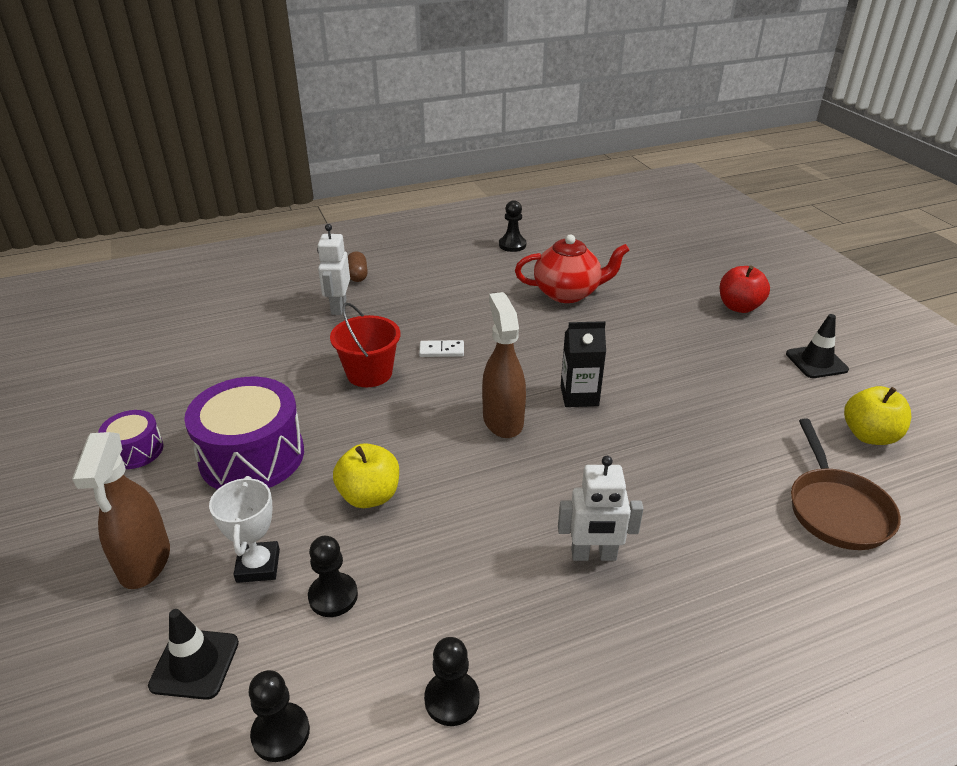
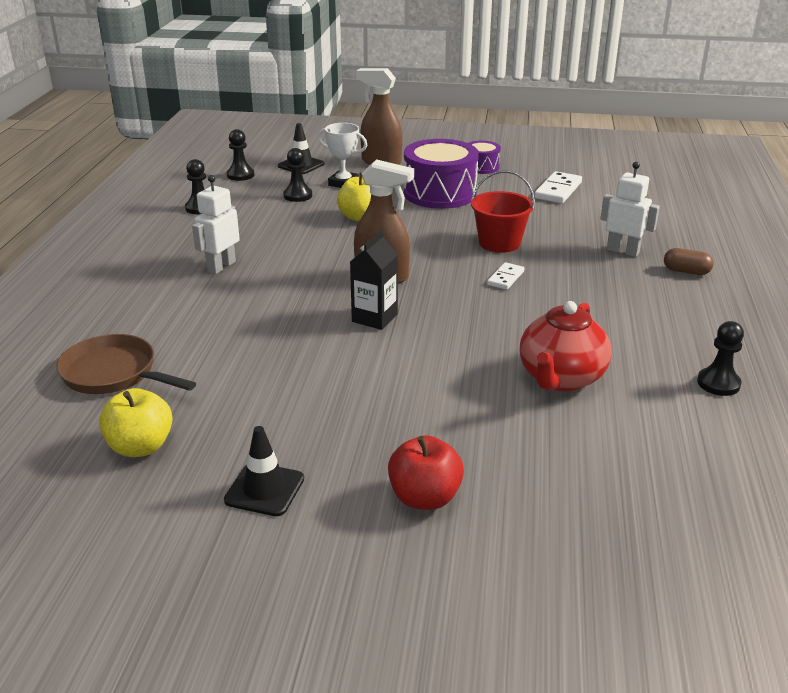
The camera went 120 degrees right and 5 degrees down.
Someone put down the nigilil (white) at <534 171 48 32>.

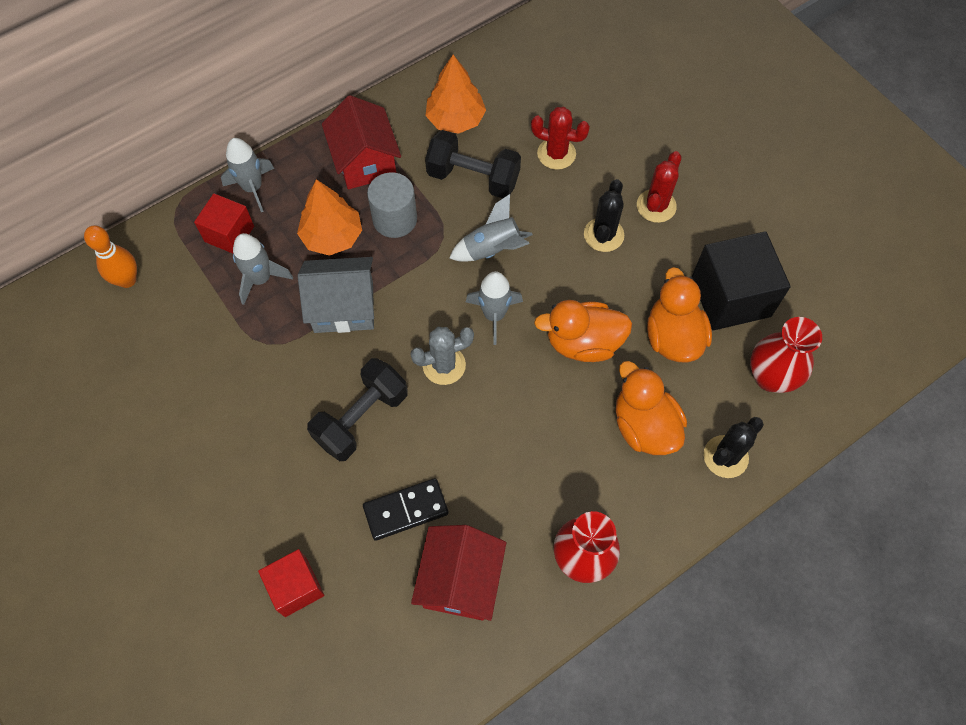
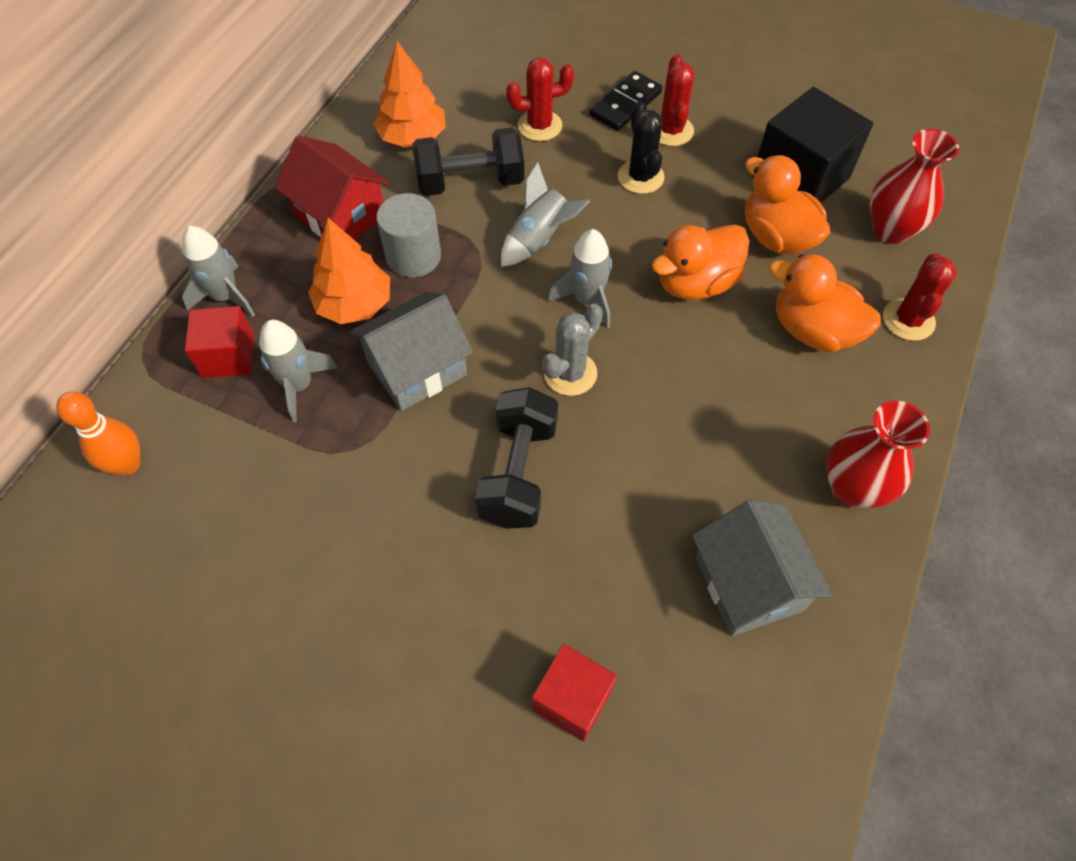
The camera went 30 degrees left and 5 degrees down.
Someone carried the nigilil (black) from <363 478 86 63> to <589 71 74 60>.
Someone repainted the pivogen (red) at <411 525 95 96>, which became the pivogen (grey) at <692 499 141 137>.
Someone repainted the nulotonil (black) at <704 417 60 61>, which became the nulotonil (red) at <883 253 74 88>.

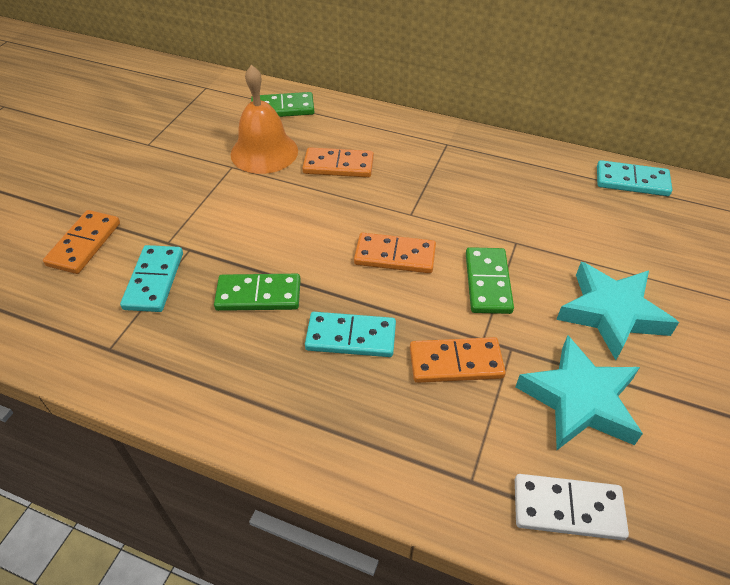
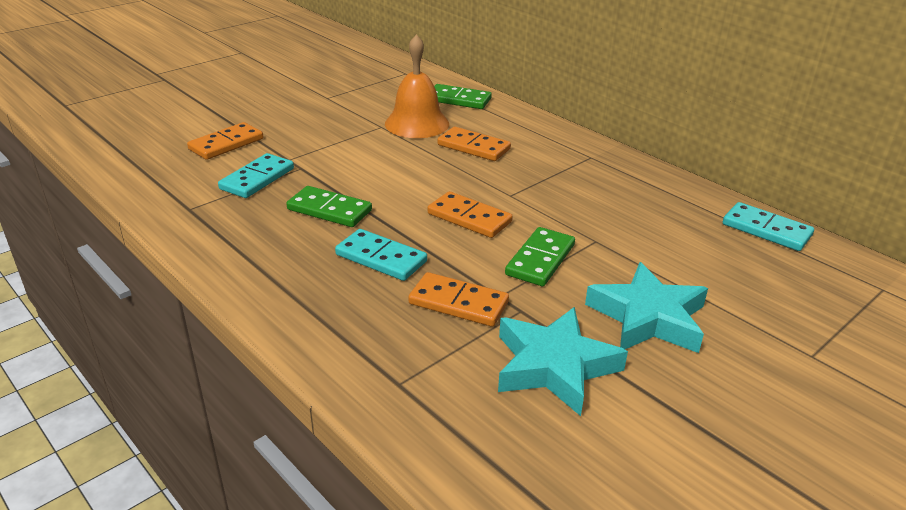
The camera went 25 degrees right and 15 degrees down.
Someone took away the nigilil (white) at <515 474 114 66>.

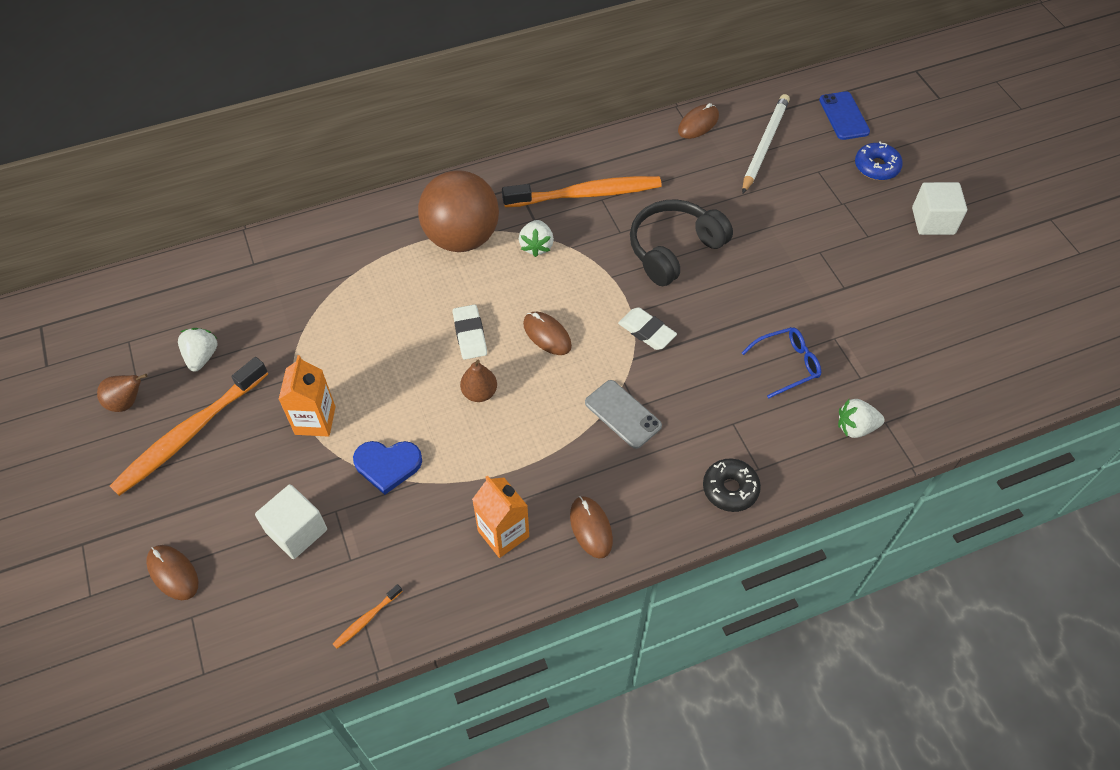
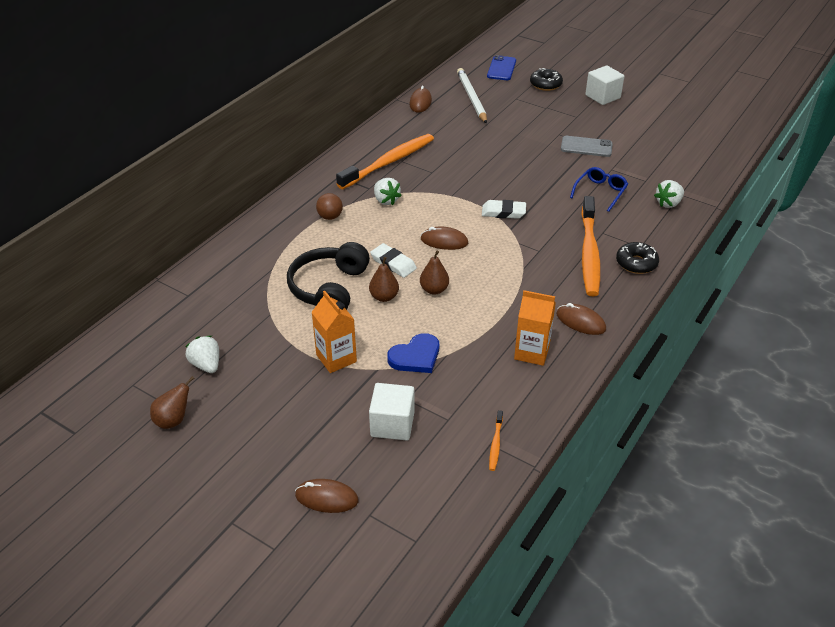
The camera went 35 degrees left and 15 degrees down.
Someone put down the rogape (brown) at <369 257 30 45>.
Someone carried the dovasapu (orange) from <110 357 158 139> to <581 196 20 100>.
Someone carried the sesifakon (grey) from <585 380 77 69> to <561 136 52 21>.
Someone carried the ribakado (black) from <630 199 103 87> to <287 242 83 68>.
Someone repainted the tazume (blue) at <855 141 48 39>, which became the tazume (black) at <530 68 33 23>.
Someone rotated the sesifakon (blue) at <819 91 51 49> by 60 degrees clockwise.
Someone scaled the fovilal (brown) at <418 171 81 81> by 0.41.

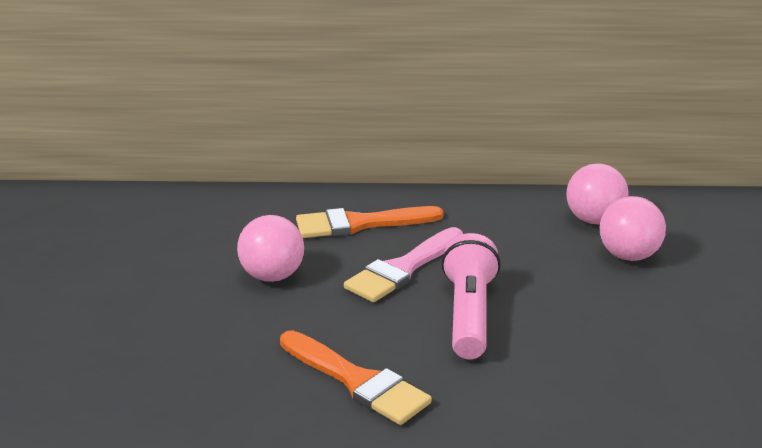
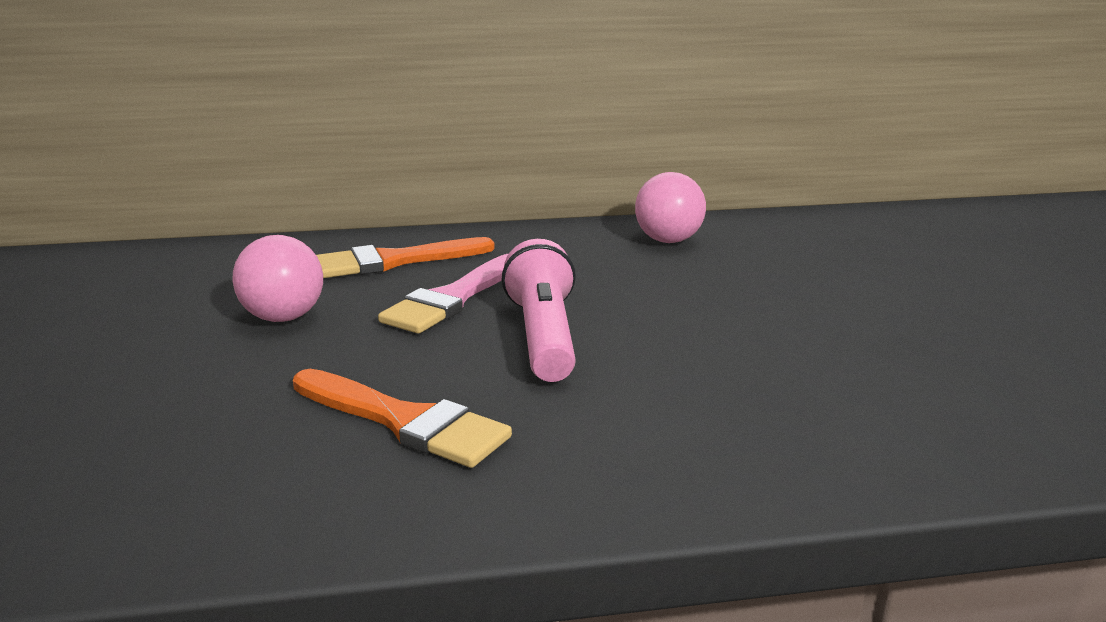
The camera went 10 degrees left and 5 degrees down.
Someone took away the fovilal (pink) at <600 196 66 65>.

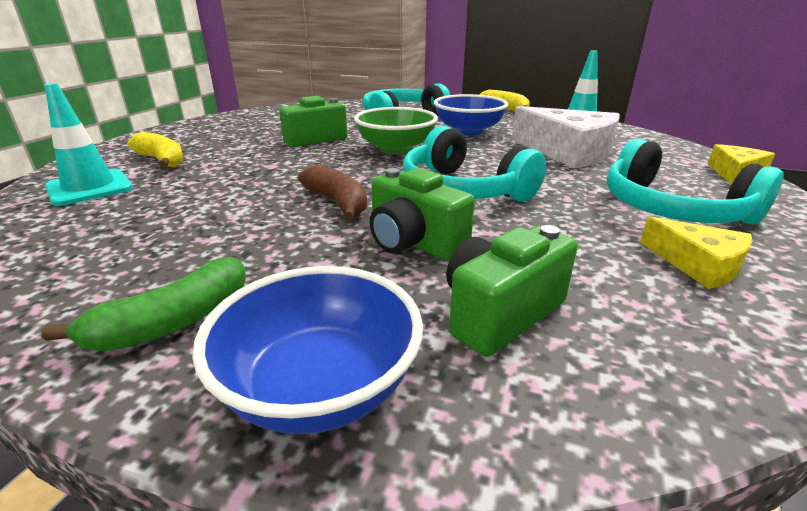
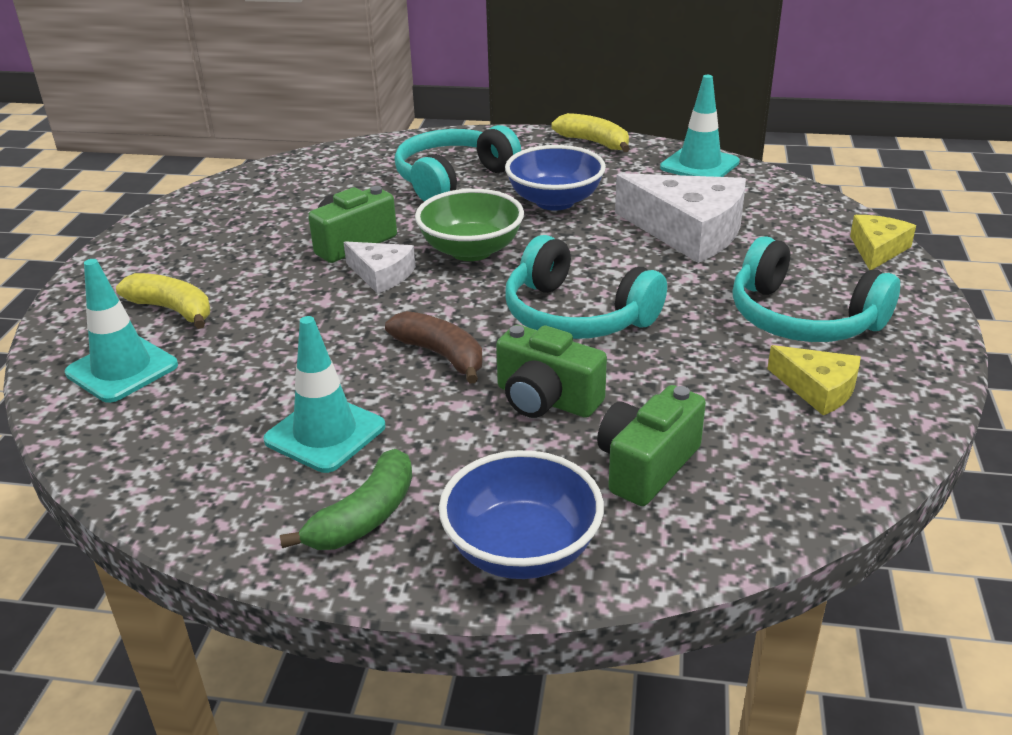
The camera went 10 degrees left and 5 degrees up.
Someone put down the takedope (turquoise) at <263 316 122 157>.
Someone put down the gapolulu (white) at <343 241 73 53>.

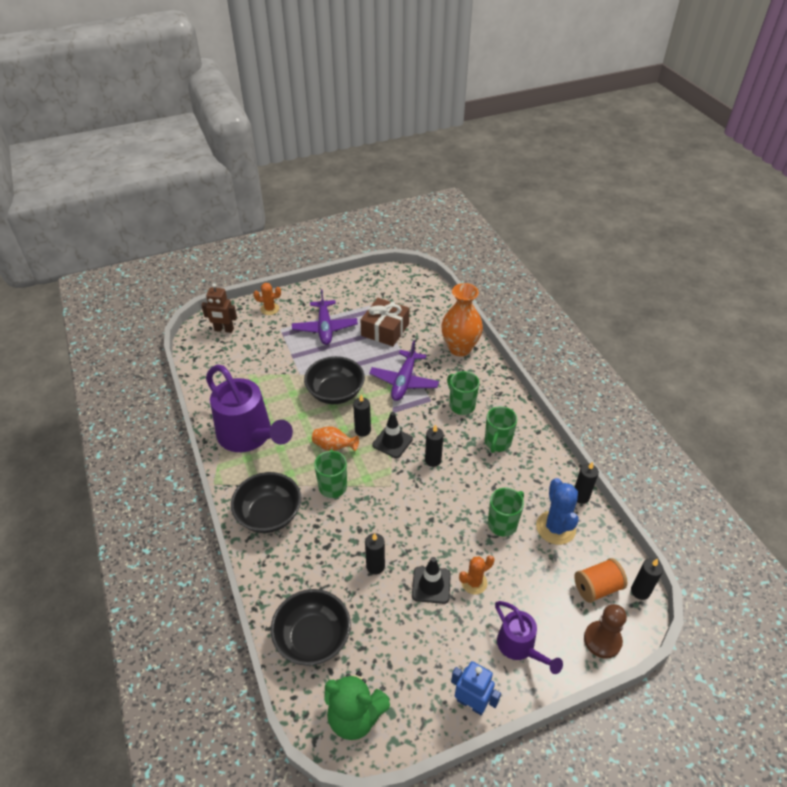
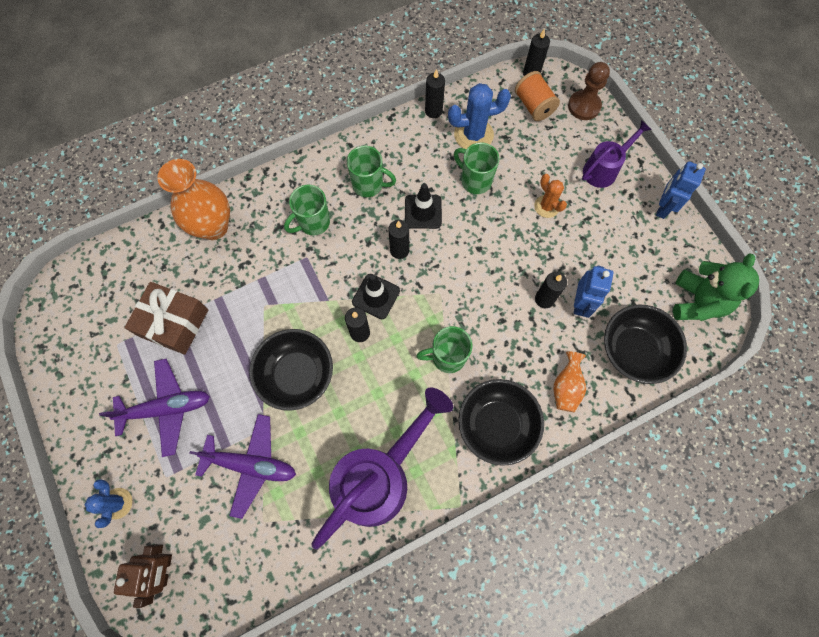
The camera went 95 degrees left and 25 degrees up.
Someone put down the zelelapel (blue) at <573 266 40 52>.
Someone carried the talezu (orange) from <312 426 47 25> to <554 351 32 61>.
Someone carried the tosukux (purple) from <369 340 70 61> to <189 414 107 105>.
Someone carried the takedope (black) from <412 557 39 47> to <405 183 37 46>.
Someone repainted the nulotonil (orange) at <253 283 28 32>, which became the nulotonil (blue) at <84 480 48 48>.

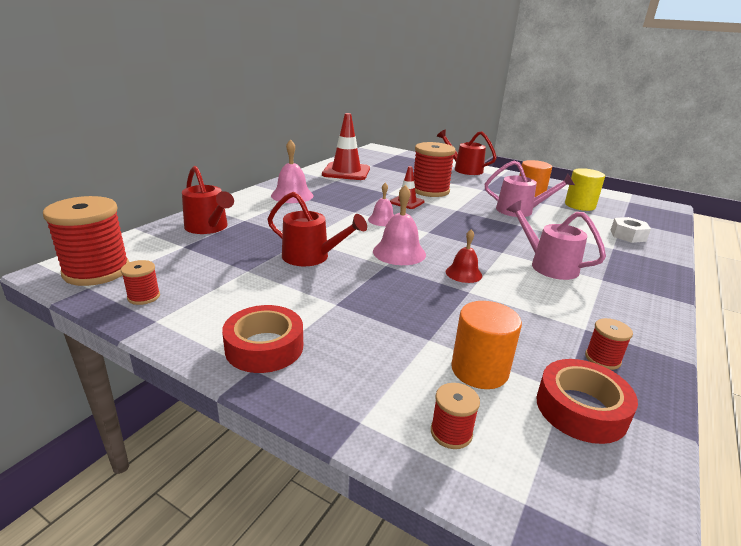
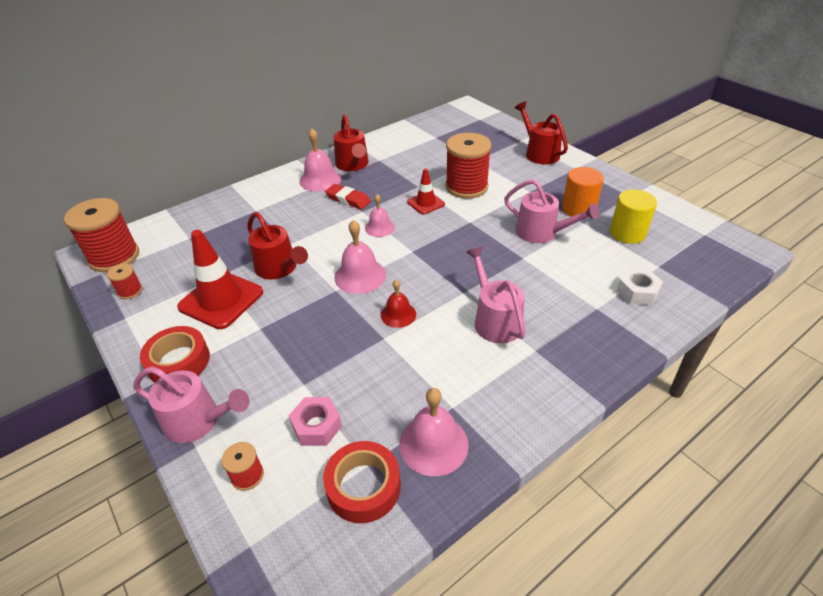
The camera went 25 degrees right and 15 degrees up.
Someone put down the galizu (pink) at <134 367 116 76>.
Someone put down the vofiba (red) at <325 184 46 26>.
Someone carried the galizu (red) from <182 166 52 68> to <334 114 35 57>.
Someone carried the takedope (red) from <322 113 48 67> to <177 230 86 99>.
Someone swapped the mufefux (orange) at <451 301 71 88> for the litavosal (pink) at <289 397 53 49>.
Someone swapped the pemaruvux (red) at <585 318 48 52> for the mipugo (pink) at <399 388 70 88>.

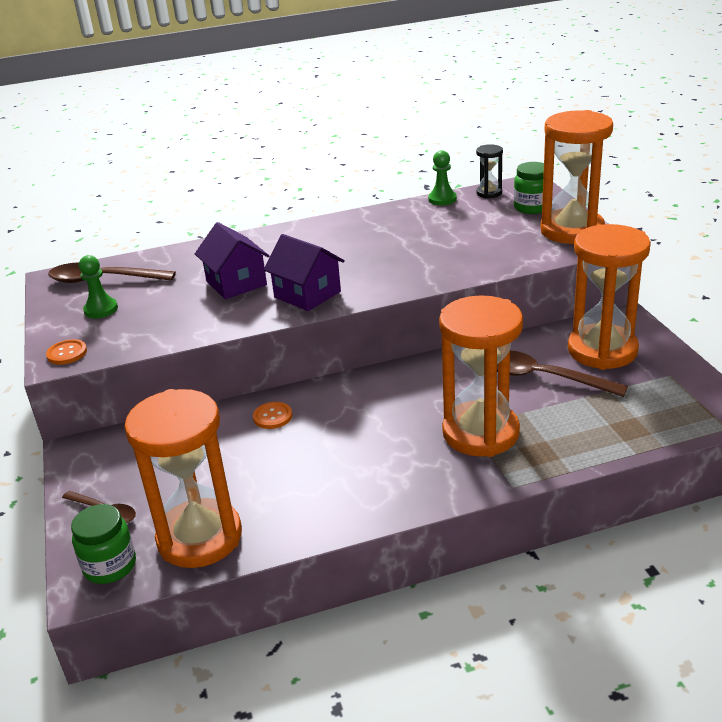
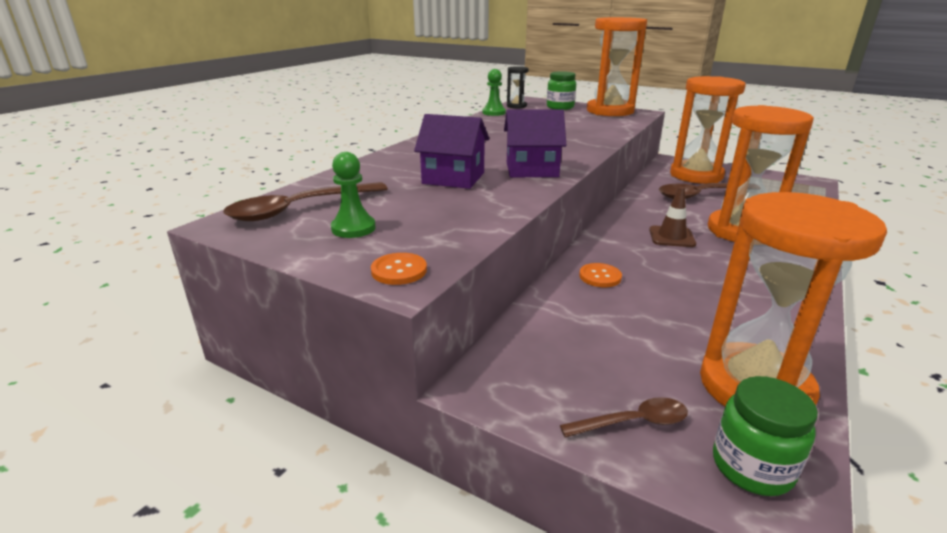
The camera went 45 degrees left and 5 degrees down.
Someone put down the takedope (brown) at <649 187 47 60>.

